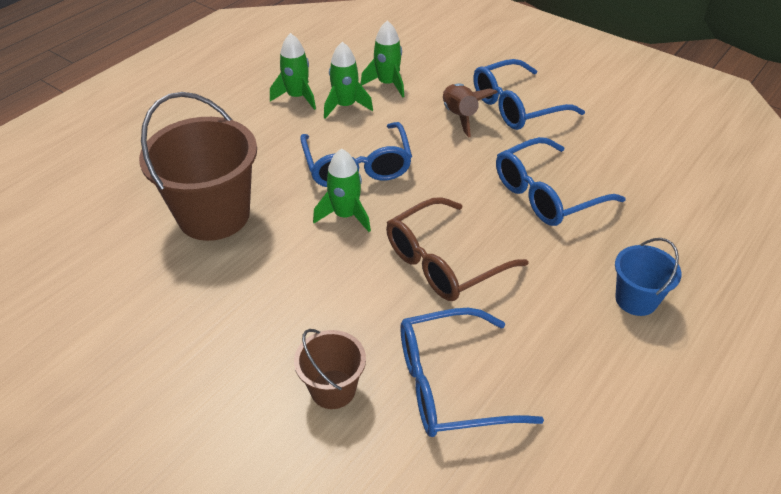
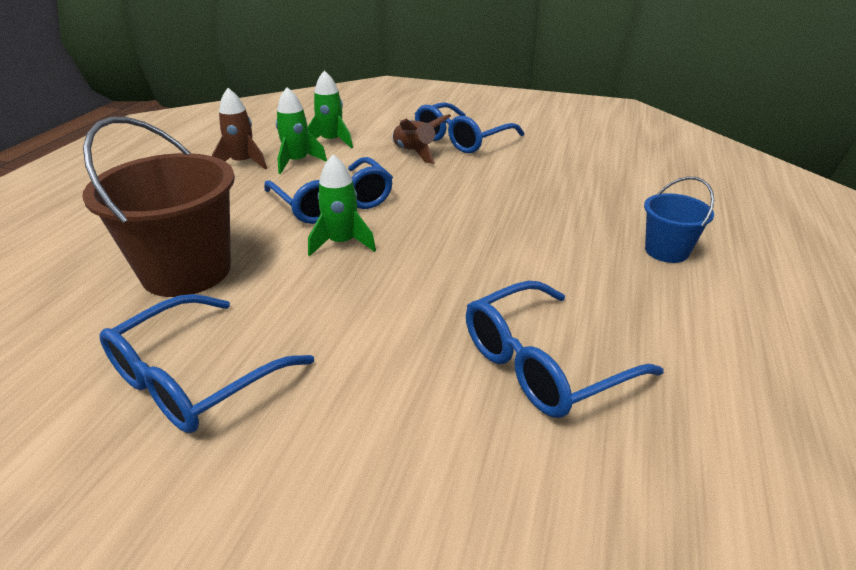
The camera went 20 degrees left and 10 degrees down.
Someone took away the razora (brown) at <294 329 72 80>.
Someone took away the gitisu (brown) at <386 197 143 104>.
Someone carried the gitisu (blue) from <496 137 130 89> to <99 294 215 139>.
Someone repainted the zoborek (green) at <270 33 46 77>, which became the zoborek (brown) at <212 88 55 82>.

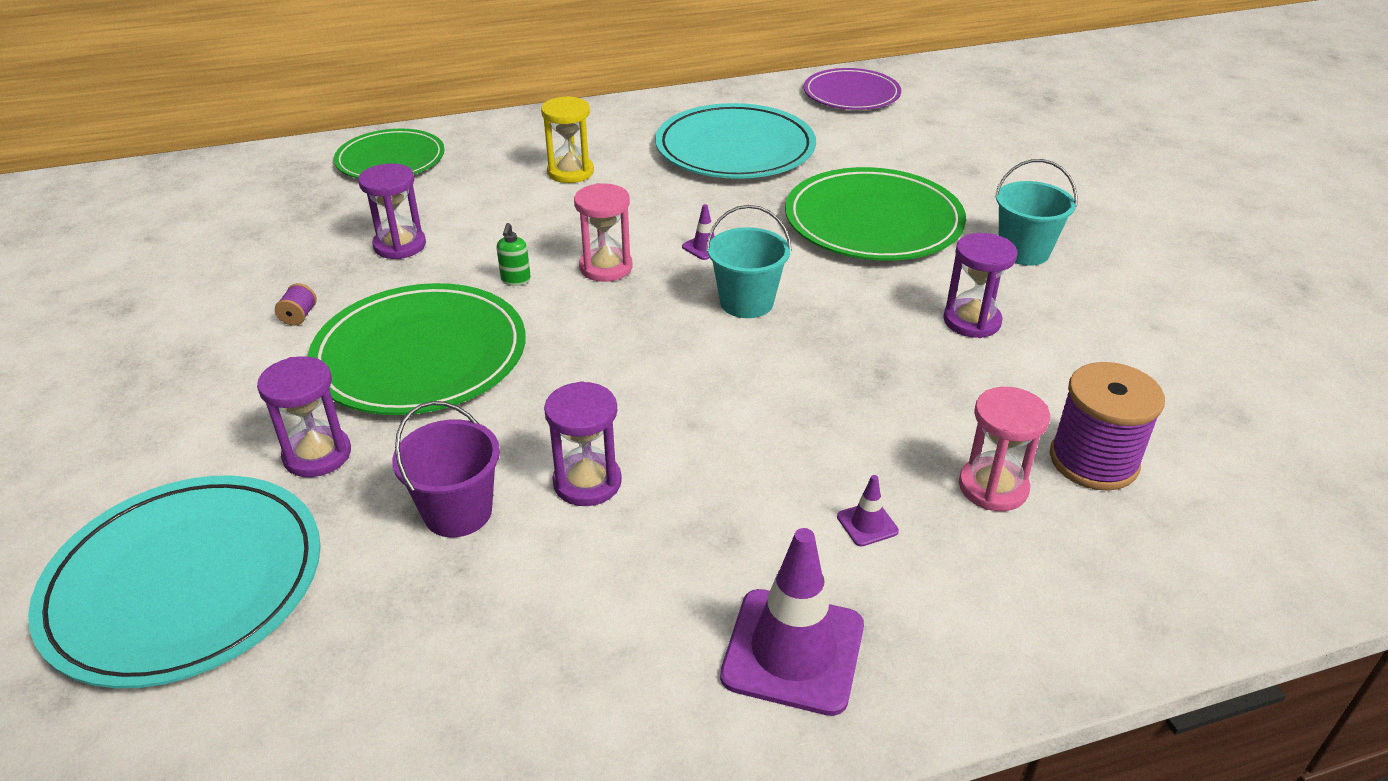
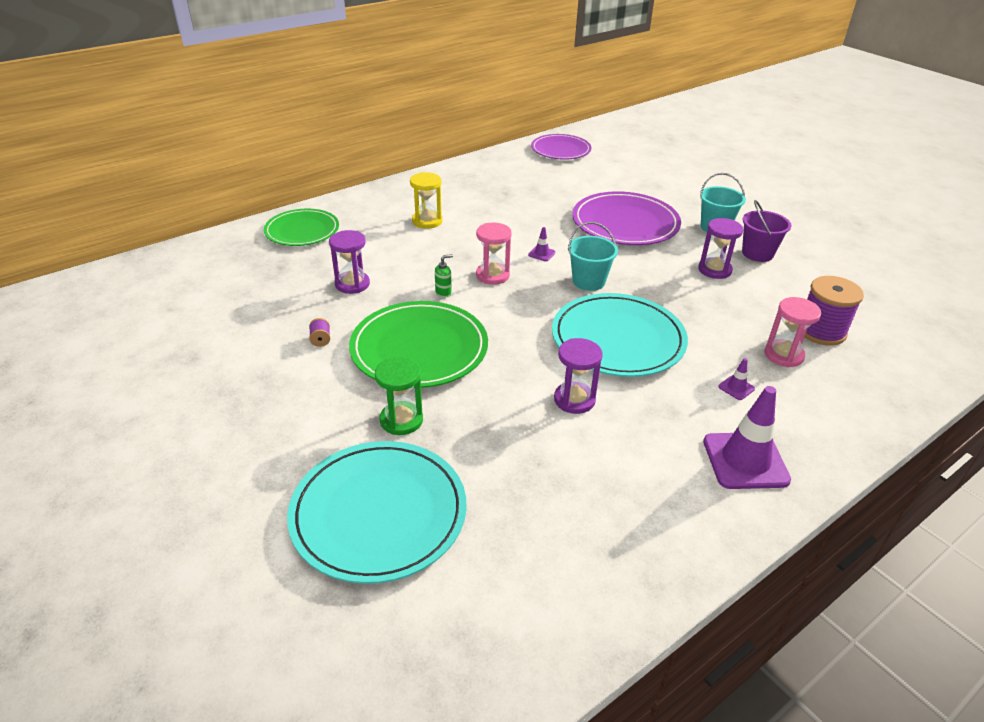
The camera went 20 degrees left and 0 degrees up.
Someone carried the razora (purple) from <392 401 108 136> to <742 200 49 62>.
Someone carried the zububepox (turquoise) from <655 103 161 76> to <552 293 136 84>.
Someone repainted the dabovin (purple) at <257 356 94 121>, which became the dabovin (green) at <375 357 48 78>.
Someone repainted the zububepox (green) at <785 167 181 94>, which became the zububepox (purple) at <572 191 109 54>.
Someone rotated the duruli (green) at <497 223 34 63> by 105 degrees counterclockwise.

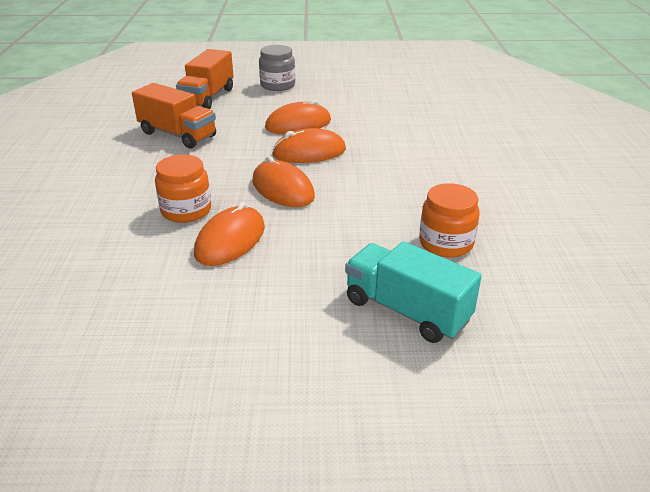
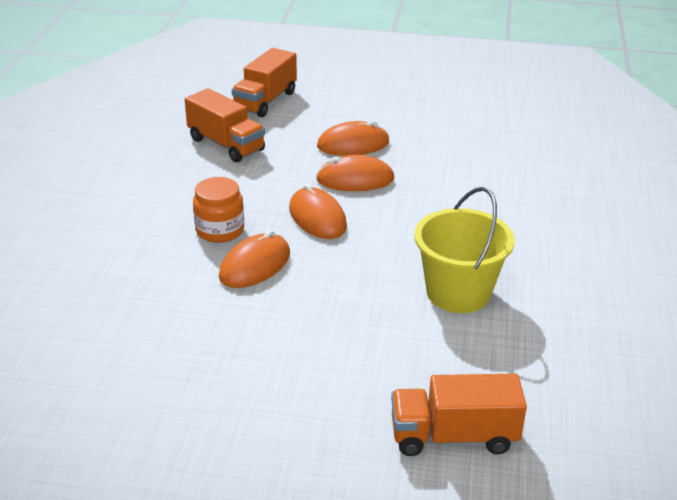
The camera went 10 degrees right and 0 degrees up.
Someone took away the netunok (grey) at <259 45 36 46>.
Someone took away the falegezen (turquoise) at <345 241 137 102>.
Someone put down the falegezen (orange) at <391 374 136 82>.
Someone swapped the netunok (orange) at <419 183 61 75> for the razora (yellow) at <414 187 101 126>.

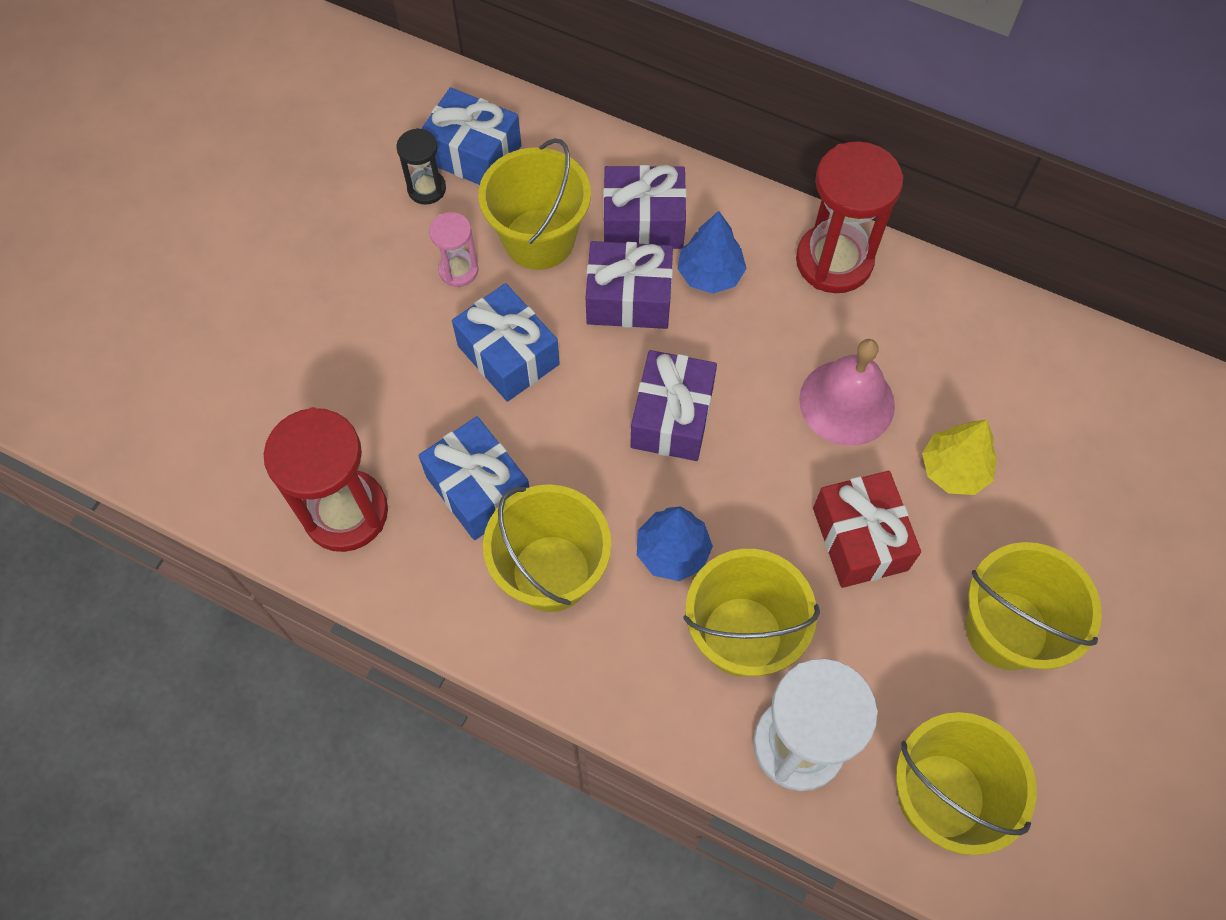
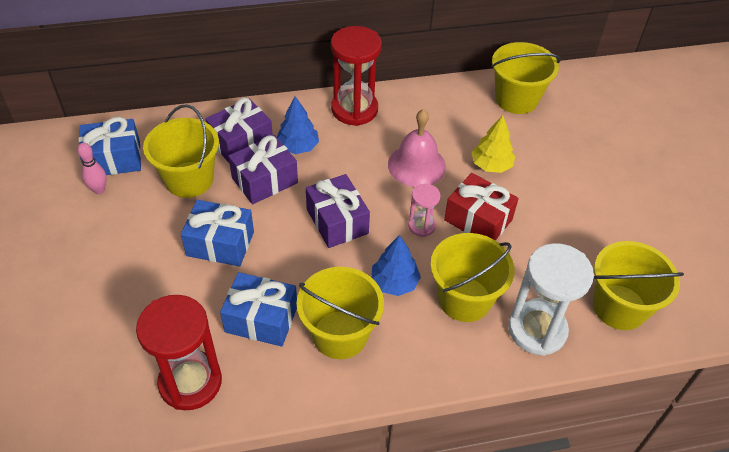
The camera went 40 degrees left and 15 degrees down.
Someone carried the dabovin (pink) from <429 212 50 75> to <408 184 33 53>.
Someone carried the razora (yellow) from <966 542 136 128> to <491 42 70 72>.
Someone swapped the dabovin (black) at <396 128 50 77> for the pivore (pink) at <77 143 30 51>.

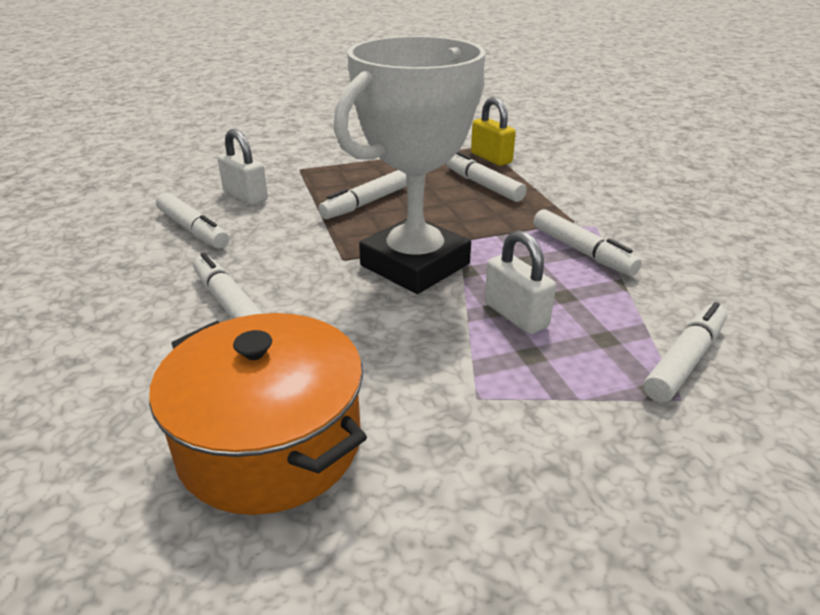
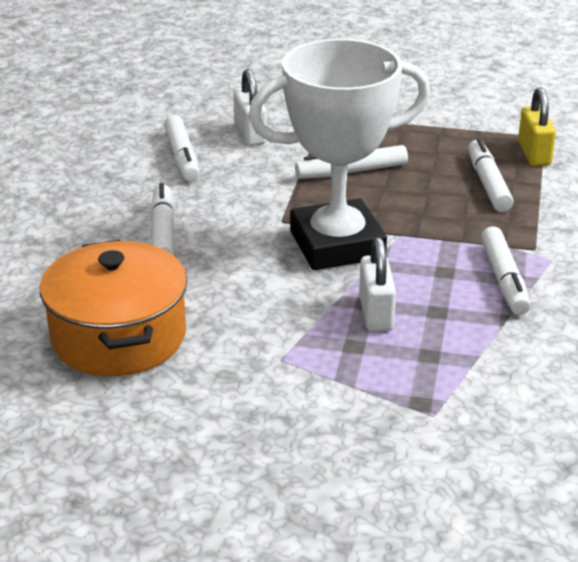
The camera went 30 degrees right and 0 degrees up.
Someone took away the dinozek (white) at <644 302 83 100>.

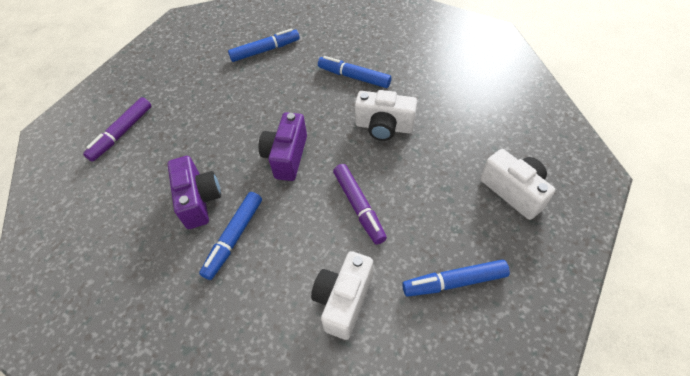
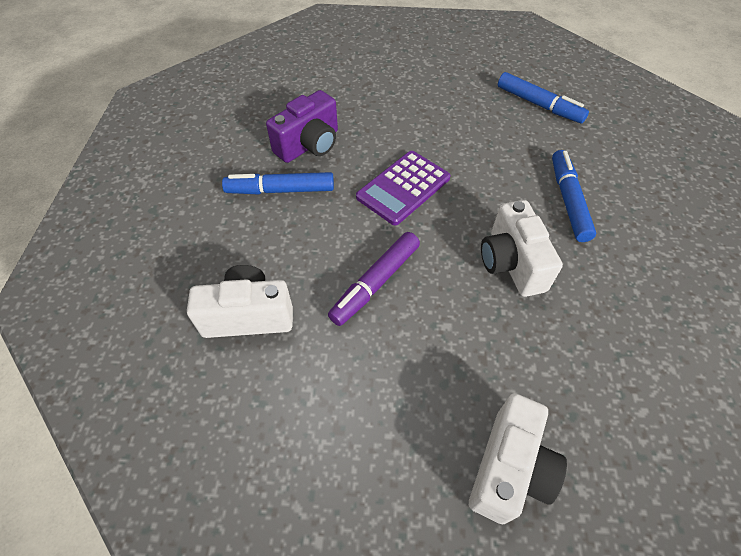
The camera went 60 degrees right and 0 degrees up.
Someone took away the dinozek (purple) at <83 97 68 65>.
Someone took away the dinozek (blue) at <402 260 108 37>.
Someone swapped the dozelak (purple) at <259 112 48 69> for the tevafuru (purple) at <356 151 94 75>.

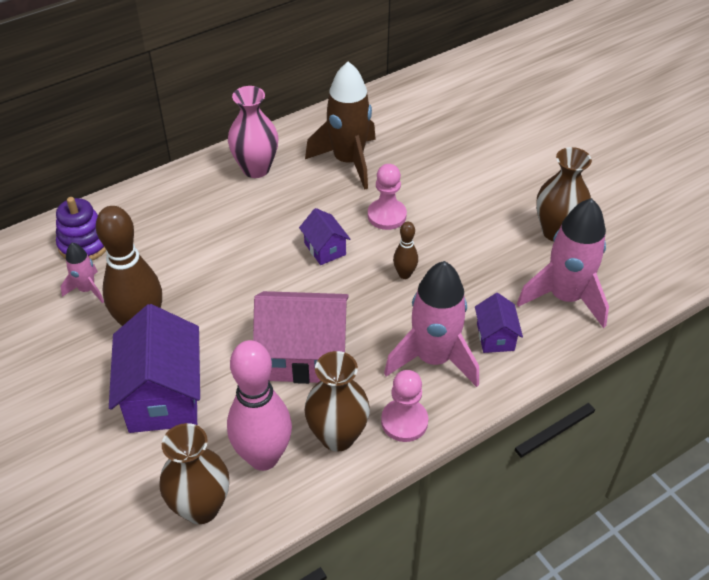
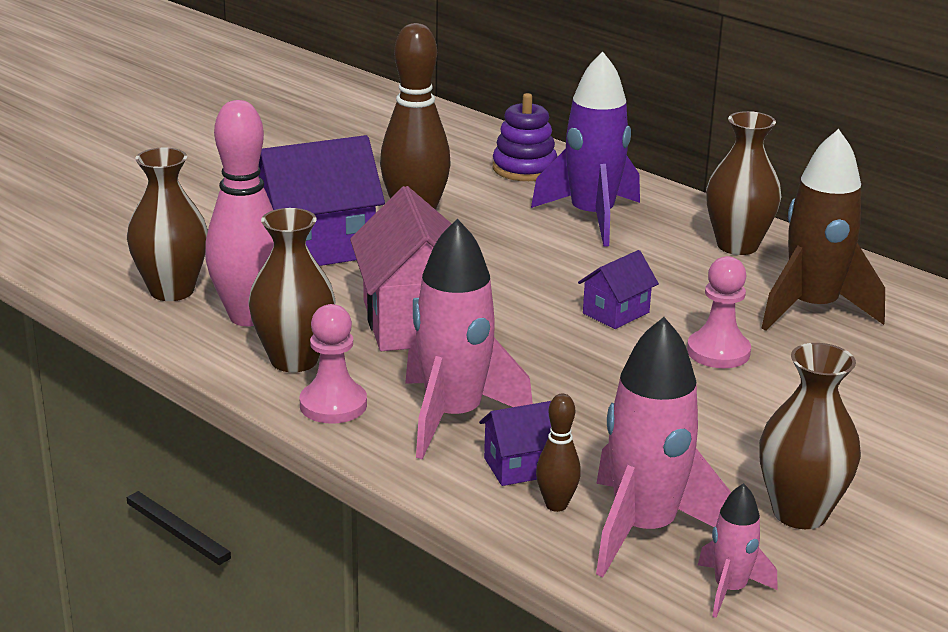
The camera went 75 degrees right and 20 degrees down.
Someone put down the zoborek (purple) at <531 52 109 195>.
Someone carried the zoborek (pink) from <61 243 43 60> to <698 483 80 135>.
Someone carried the pivore (brown) from <393 222 25 57> to <536 393 45 119>.
Someone repainted the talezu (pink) at <228 86 50 92>, which became the talezu (brown) at <706 111 75 144>.

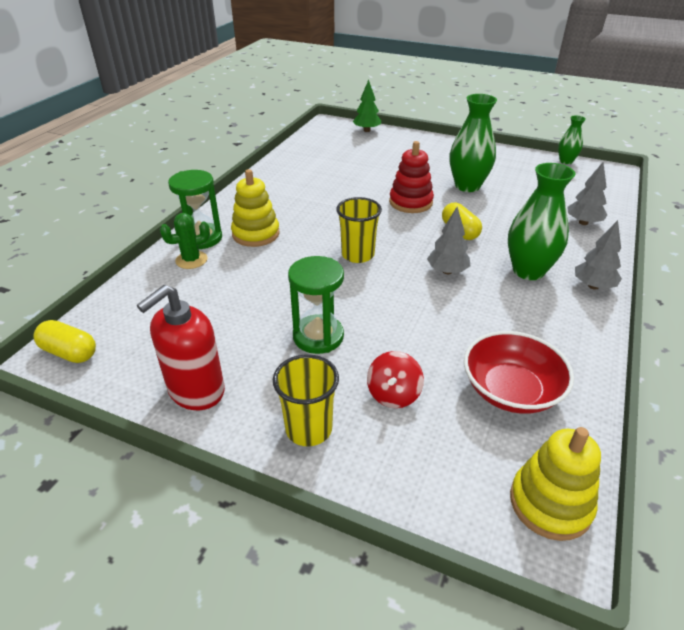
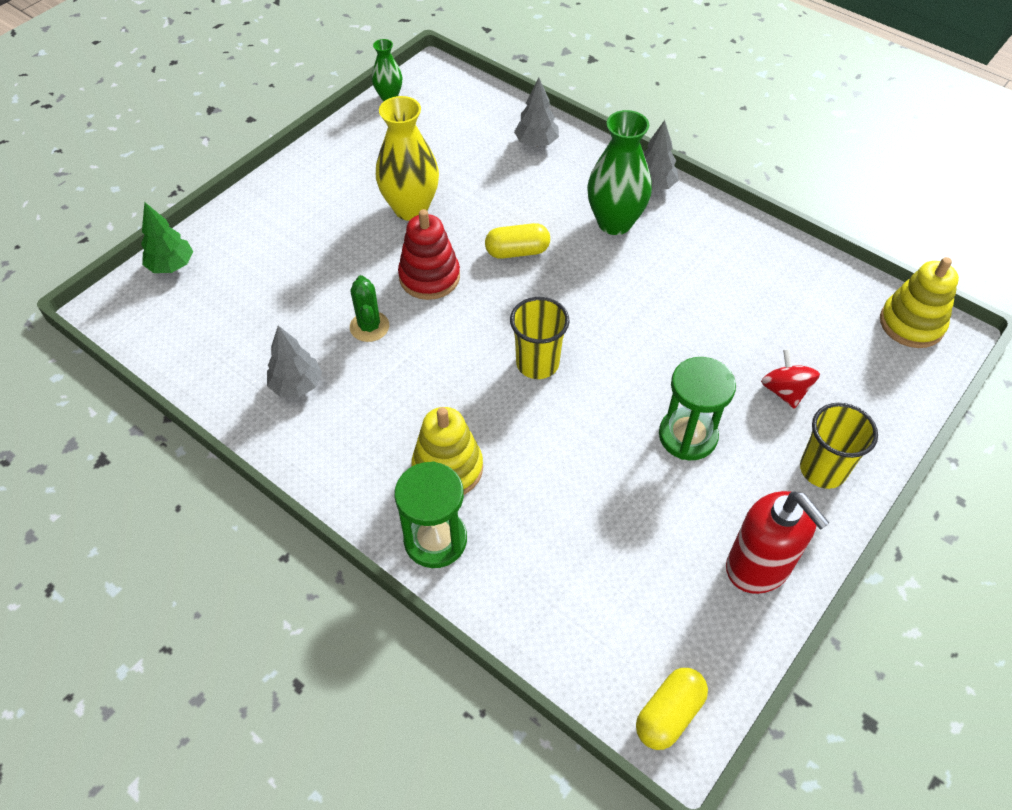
The camera went 75 degrees left and 15 degrees up.
Someone took away the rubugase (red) at <464 331 110 83>.
Someone carried the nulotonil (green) from <160 213 50 56> to <350 275 39 67>.
Someone carried the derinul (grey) from <427 207 43 67> to <267 325 55 72>.
Someone repainted the talezu (green) at <450 94 47 98>, which became the talezu (yellow) at <376 96 63 125>.
Someone rotated the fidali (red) at <367 351 57 57> by 135 degrees counterclockwise.

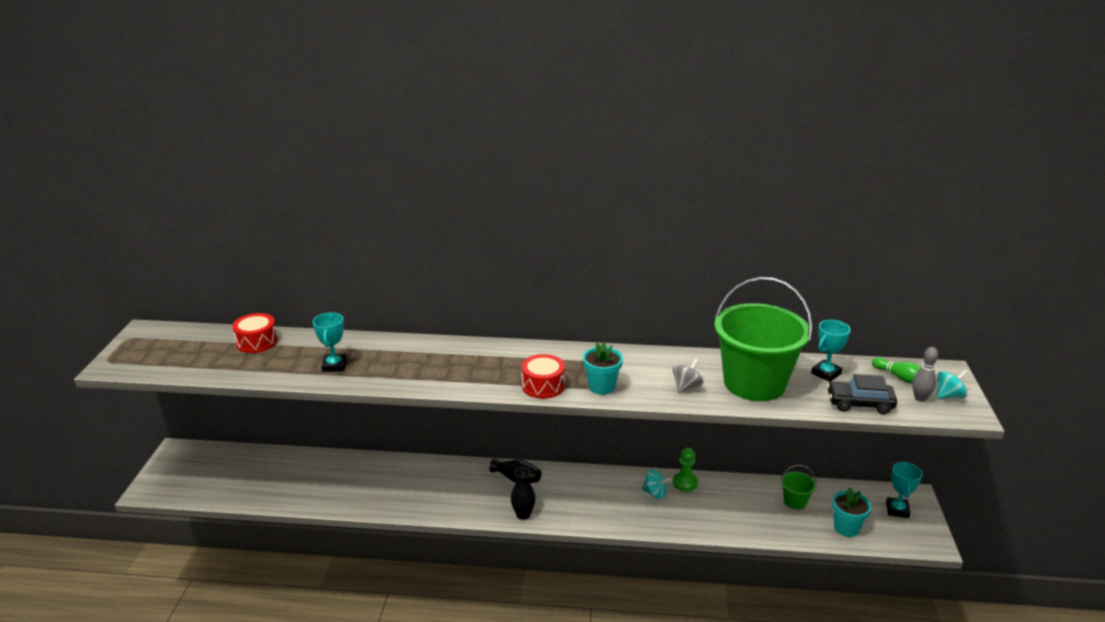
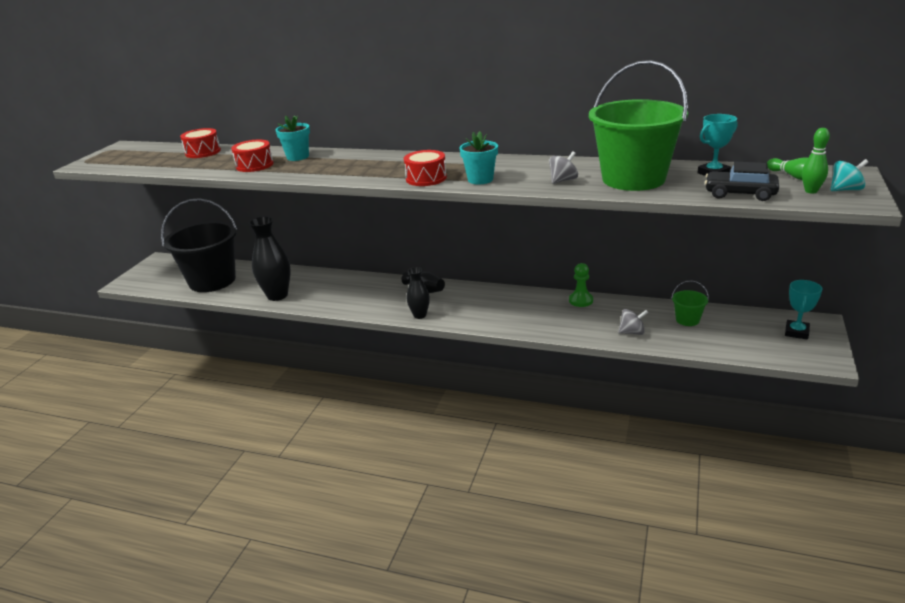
The camera went 15 degrees right and 0 degrees up.
Someone took away the fidali (turquoise) at <642 469 29 30>.
Someone put down the razora (black) at <161 198 76 94>.
Someone put down the talezu (black) at <249 216 42 85>.
Someone put down the fidali (grey) at <618 309 31 26>.
Someone carried the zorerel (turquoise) from <832 487 40 50> to <276 115 34 46>.
Someone swapped the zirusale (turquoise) at <313 312 34 60> for the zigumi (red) at <231 140 43 32>.
Someone repainted the pivore (grey) at <912 347 26 55>, which became the pivore (green) at <802 128 28 66>.

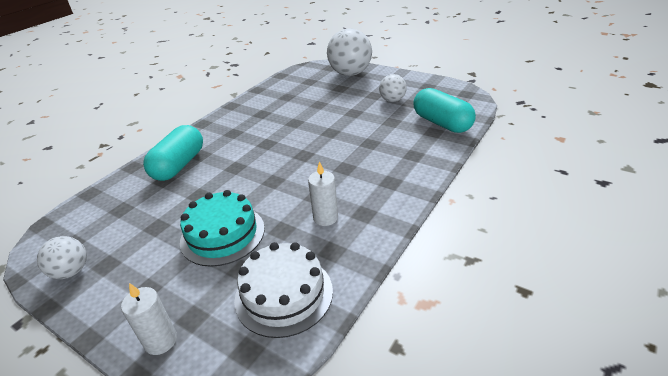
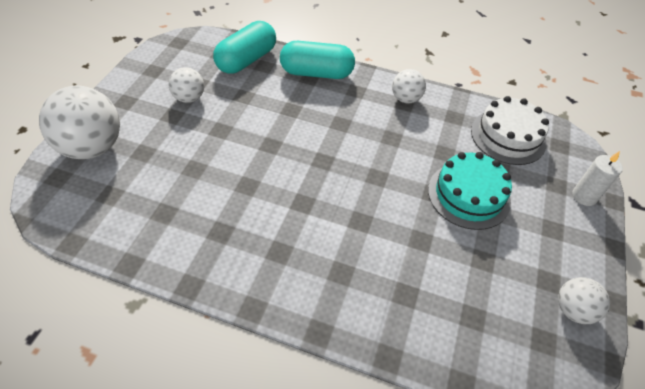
The camera went 110 degrees left and 15 degrees up.
Someone took away the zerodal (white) at <308 161 30 65>.
Someone put down the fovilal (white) at <392 69 34 34>.
Someone carried the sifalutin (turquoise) from <143 125 60 56> to <280 41 75 38>.

